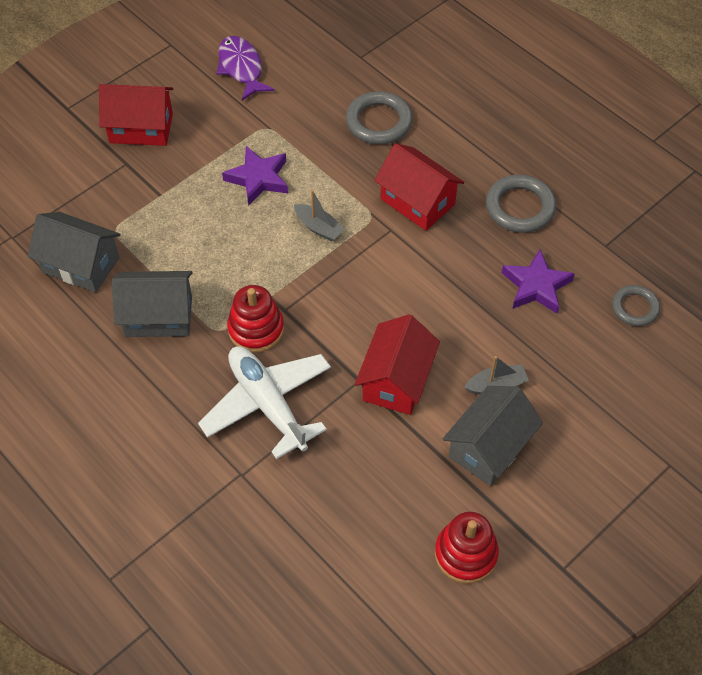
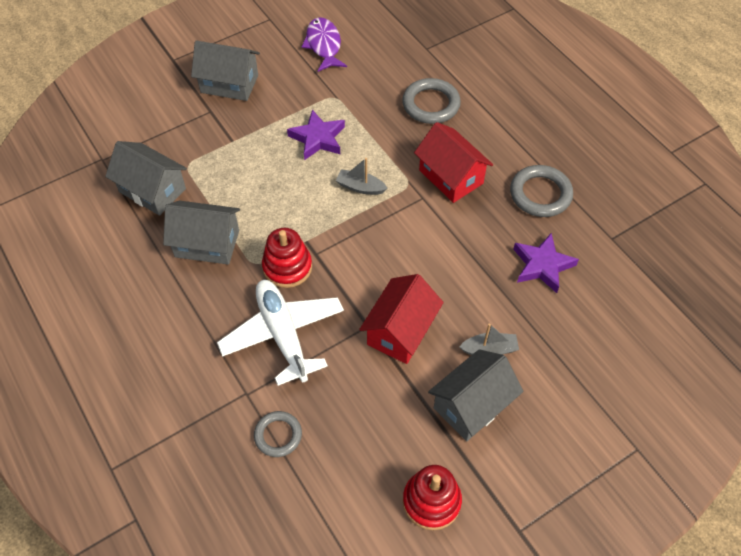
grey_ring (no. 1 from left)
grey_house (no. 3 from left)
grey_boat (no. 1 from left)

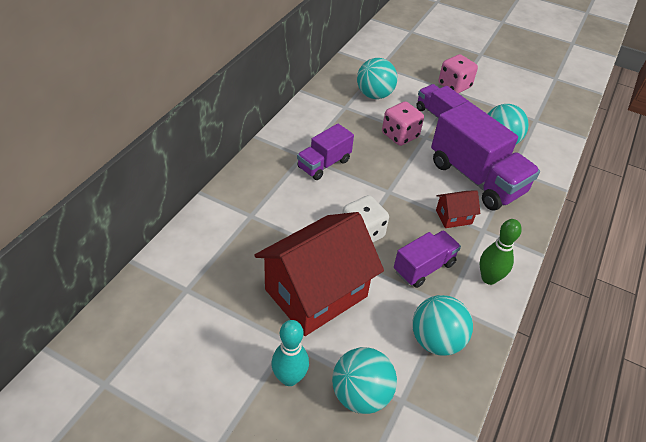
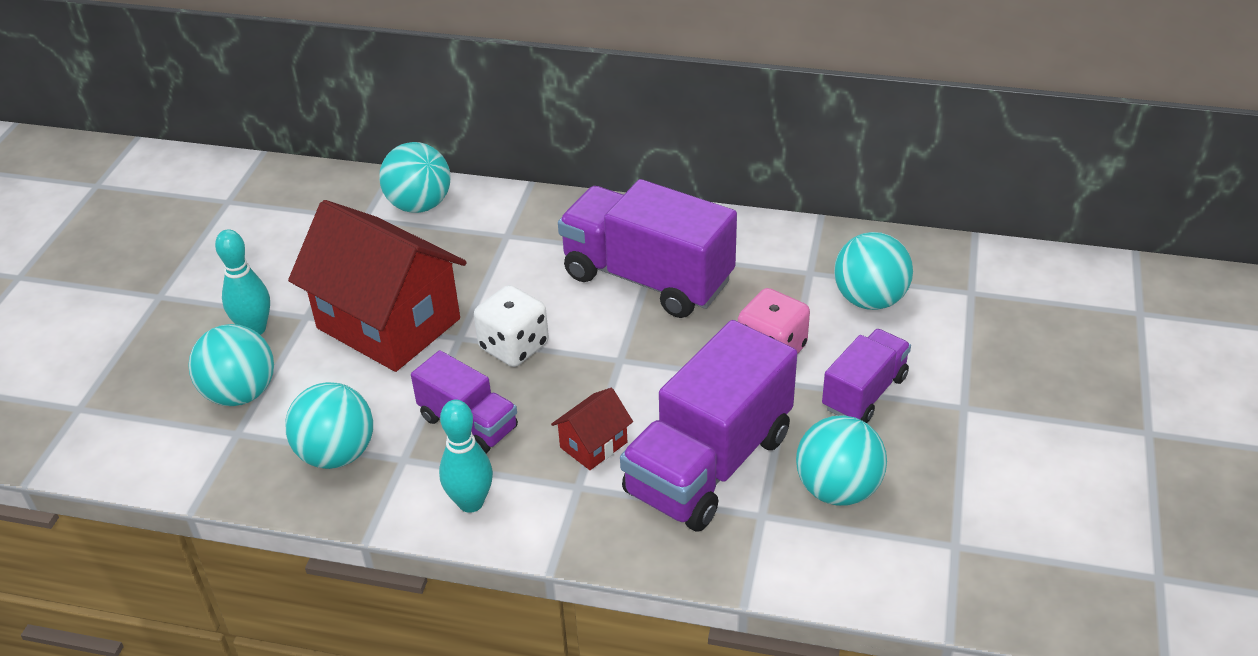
pink_dice (no. 2 from left in the first image)
turquoise_ball (no. 3 from left)
turquoise_bowling_pin (no. 2 from left)
red_house (no. 2 from left)
purple_truck (no. 2 from left)

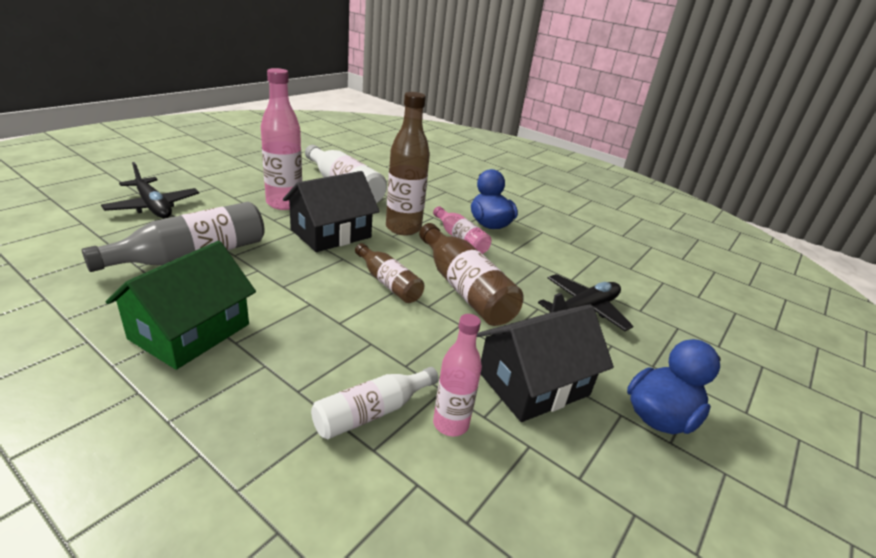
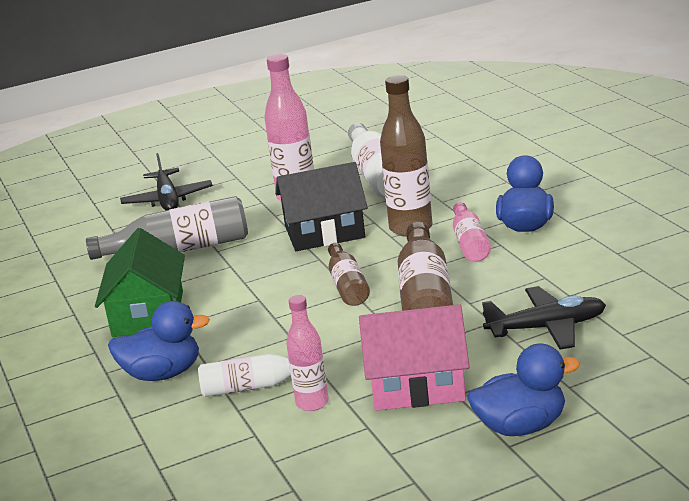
blue_duck (no. 1 from left)
pink_house
green_house

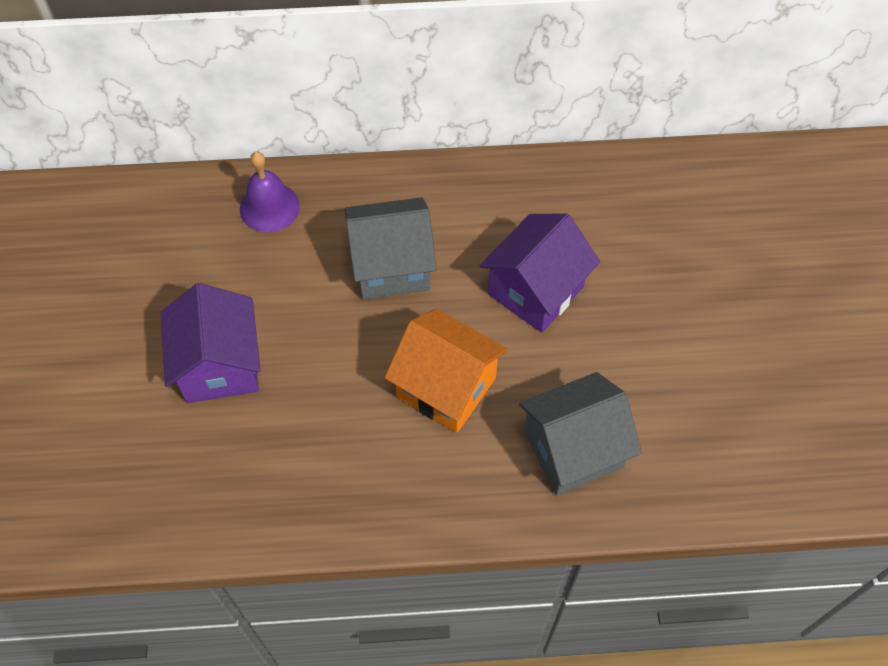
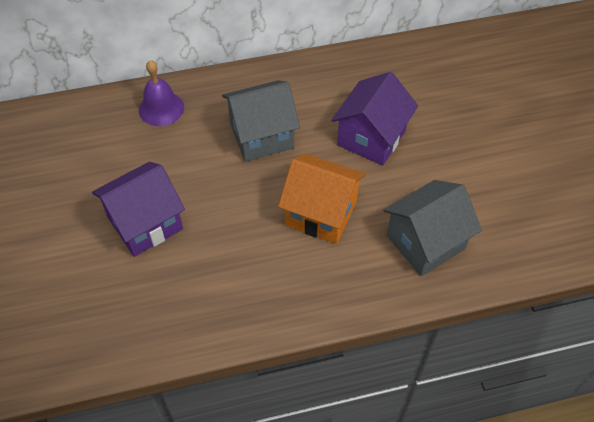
purple_house (no. 1 from left)

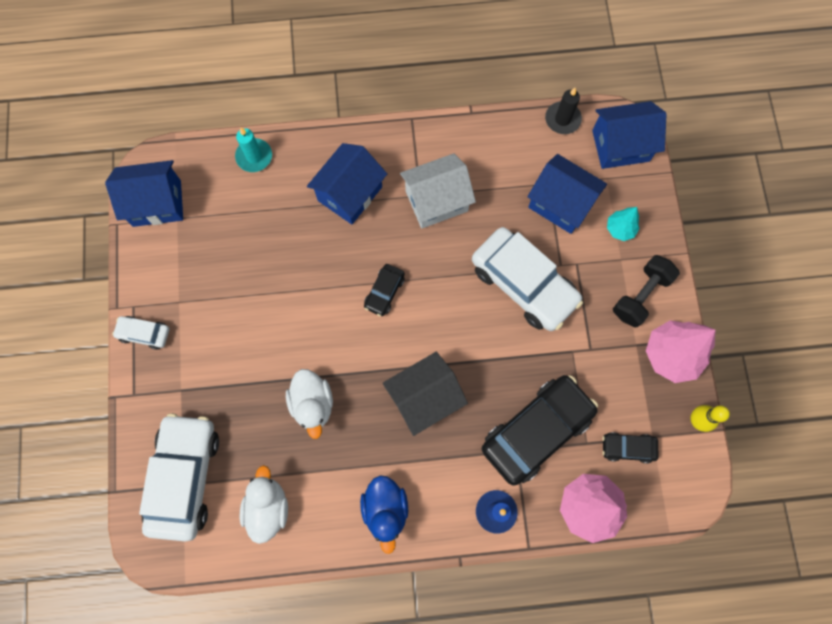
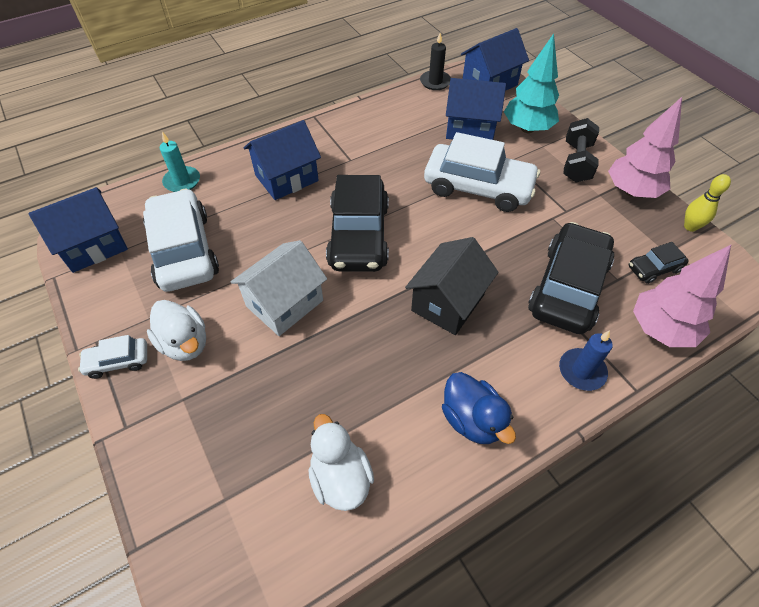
white_car (no. 2 from left)
white_duck (no. 1 from left)
white_house
blue_house (no. 2 from left)
black_car (no. 1 from left)
turquoise_tree

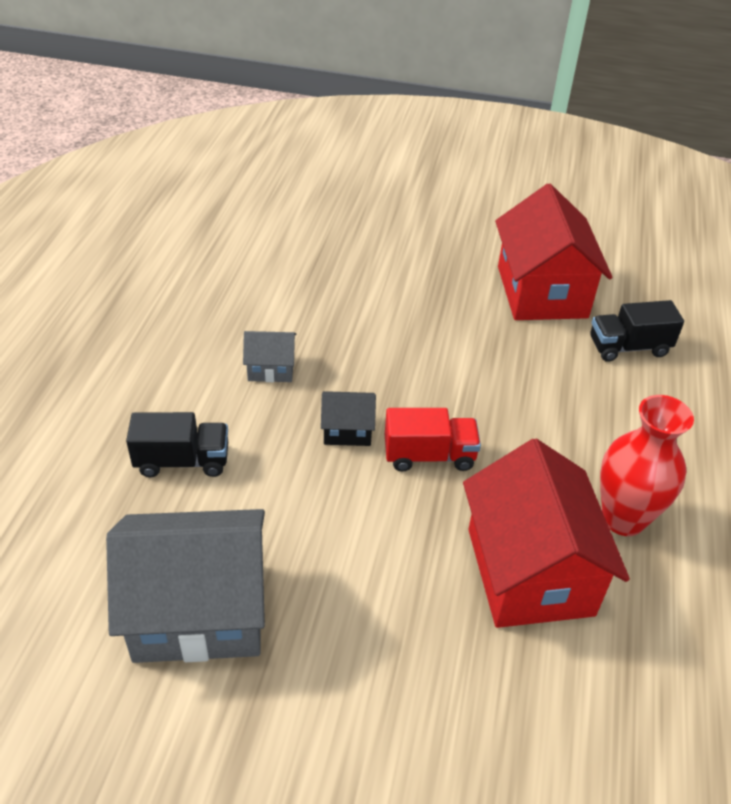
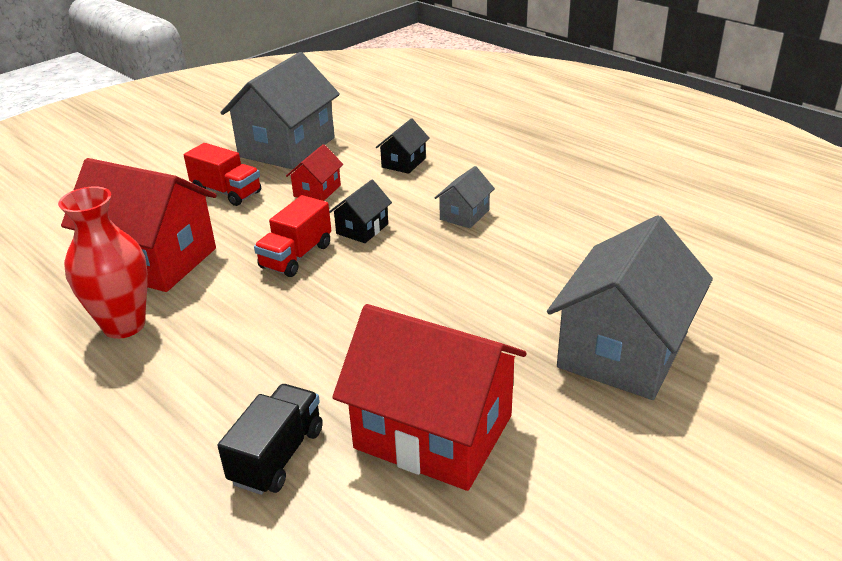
red_truck (no. 1 from left)
red_house (no. 2 from left)
grey_house (no. 3 from left)
black_house (no. 2 from left)

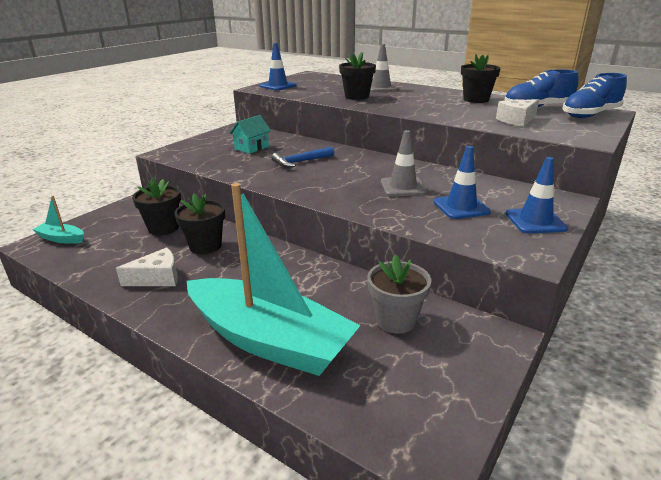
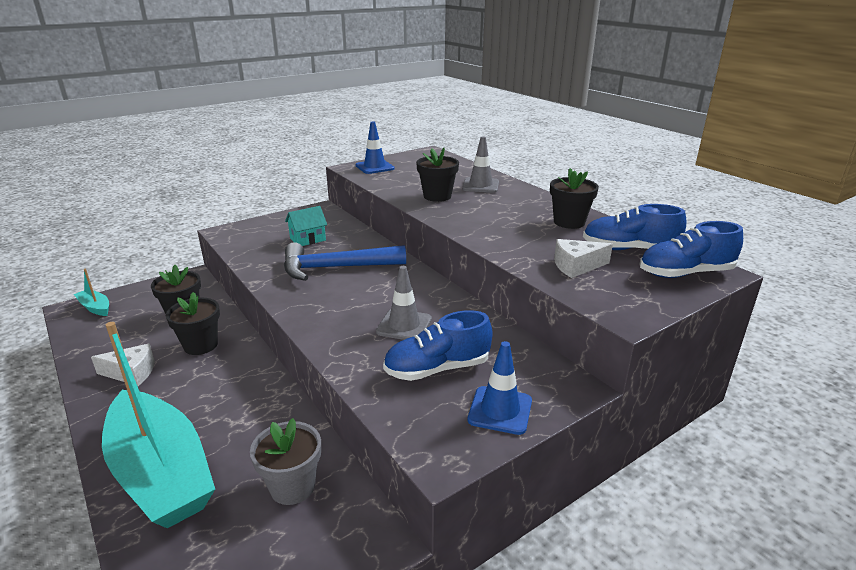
blue_shoe (no. 1 from left)
blue_hammer

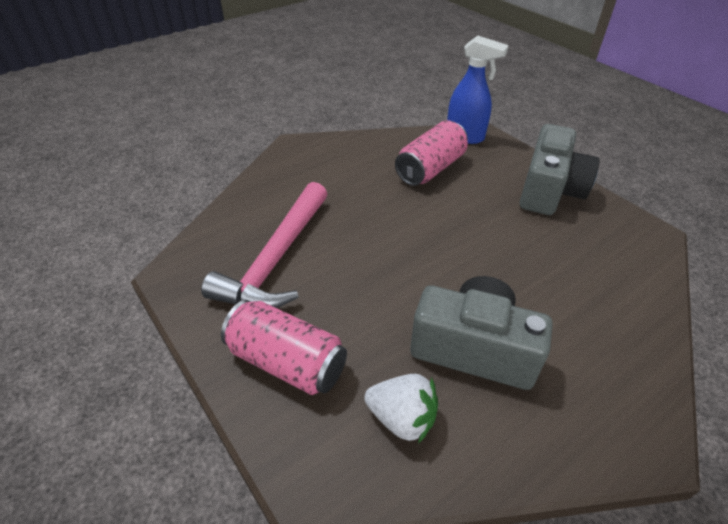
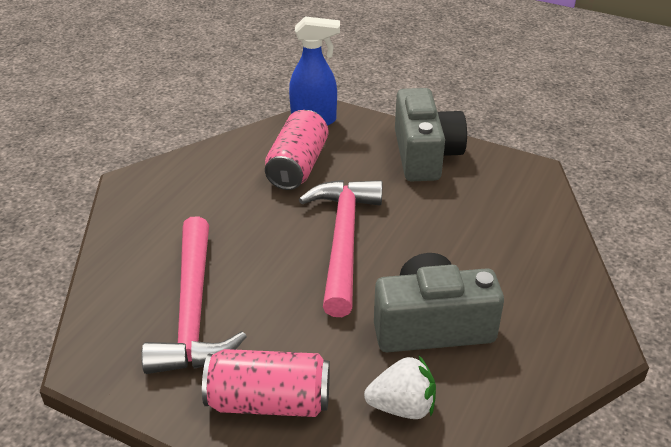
pink_hammer (no. 2 from left)

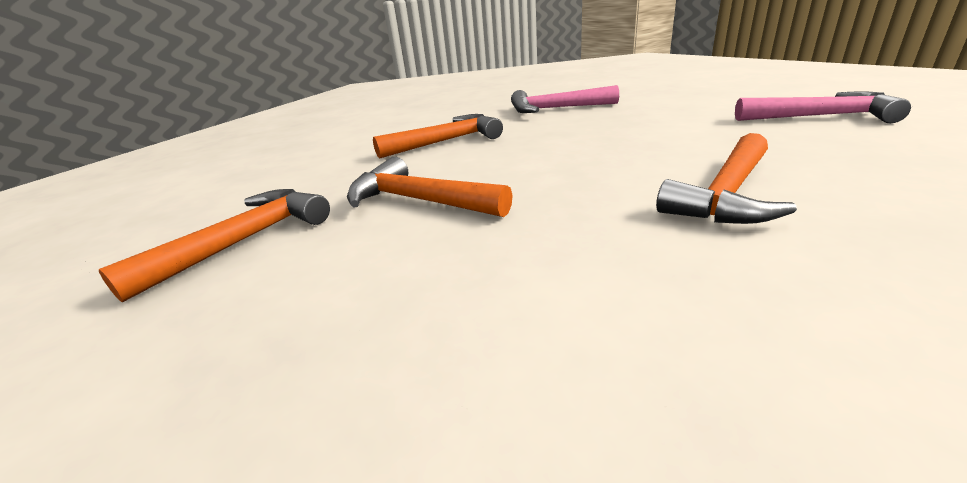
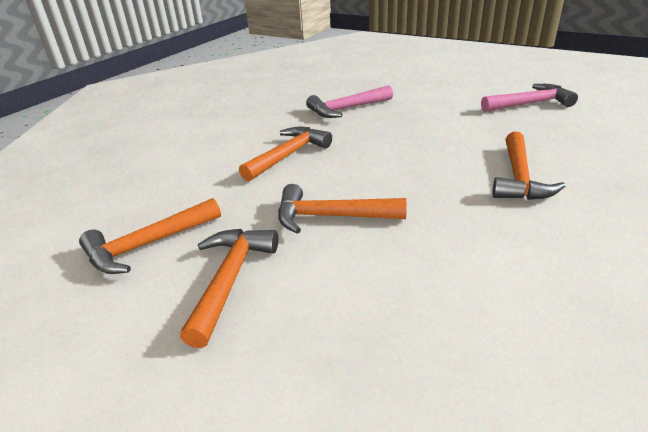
orange_hammer (no. 1 from left)

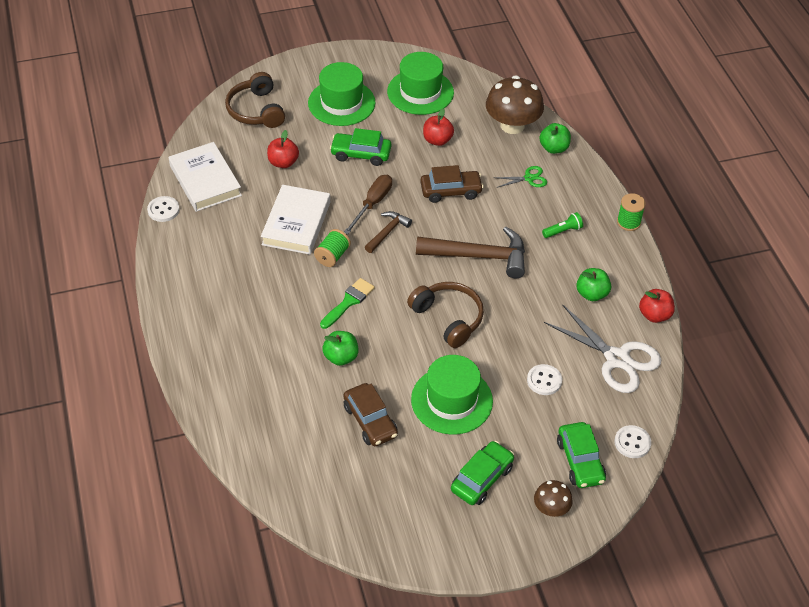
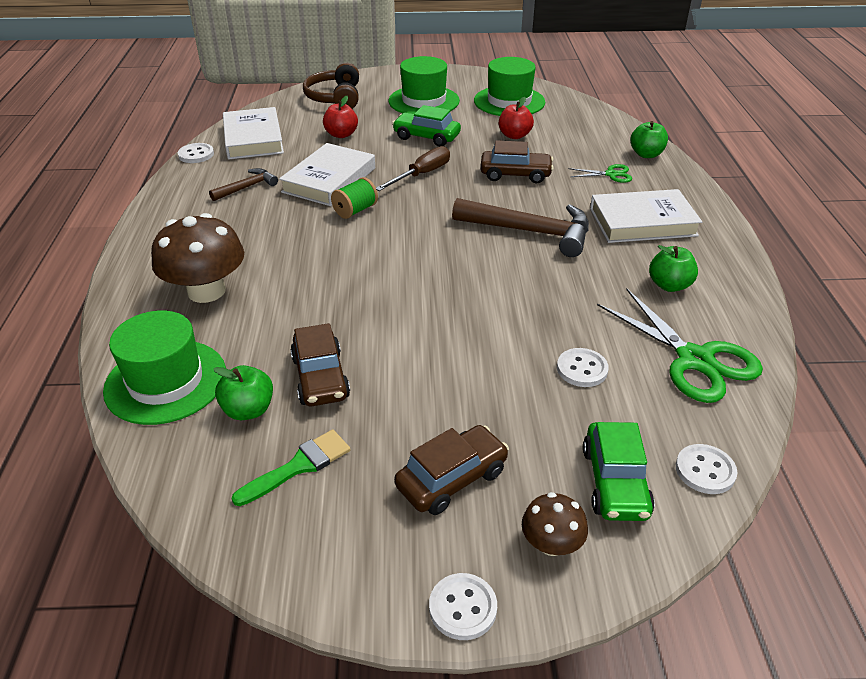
brown_headphones (no. 2 from left in the first image)
green_spool (no. 2 from left in the first image)
red_apple (no. 3 from left in the first image)
white_button (no. 2 from left)
green_brush
green_apple (no. 1 from left)
brown_hammer (no. 1 from left)
green_hat (no. 1 from left)
brown_mushroom (no. 1 from left)
white_book (no. 3 from left)
brown_car (no. 2 from left)
green_scissors (no. 2 from left)

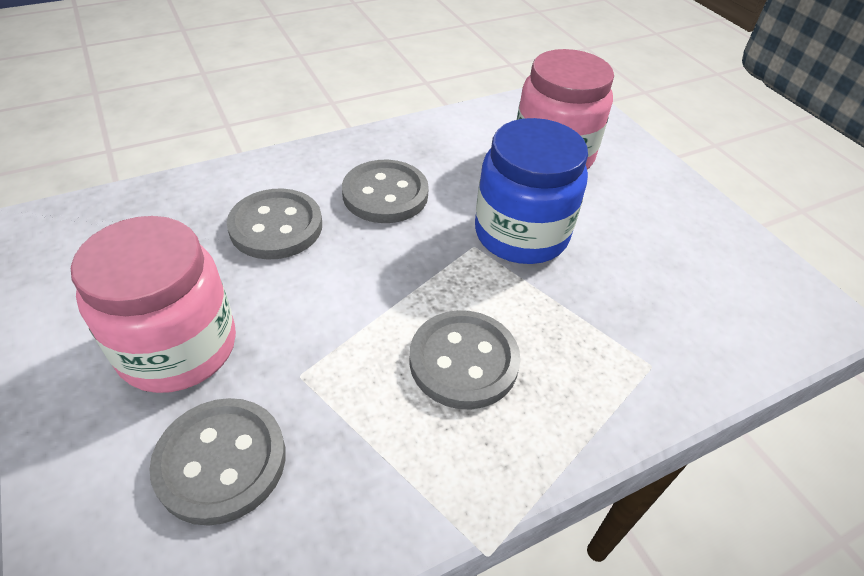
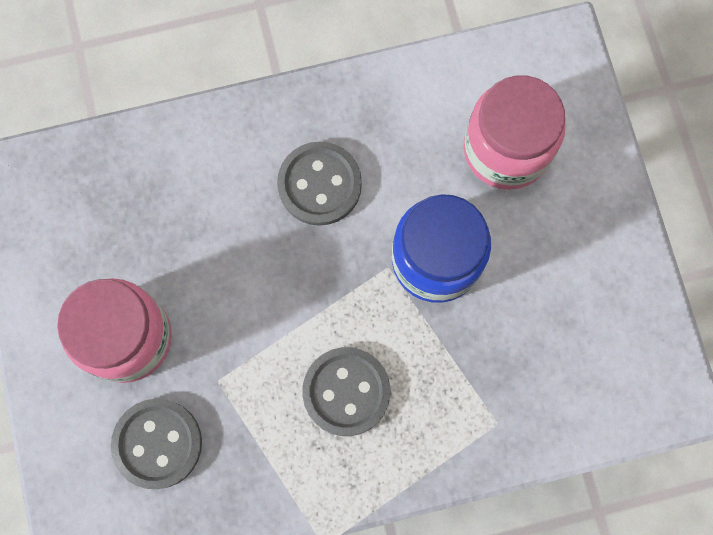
grey_button (no. 2 from left in the first image)

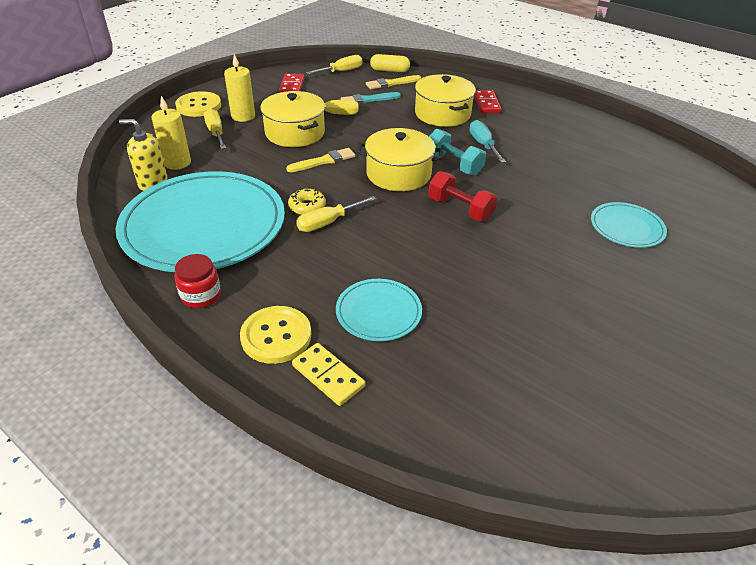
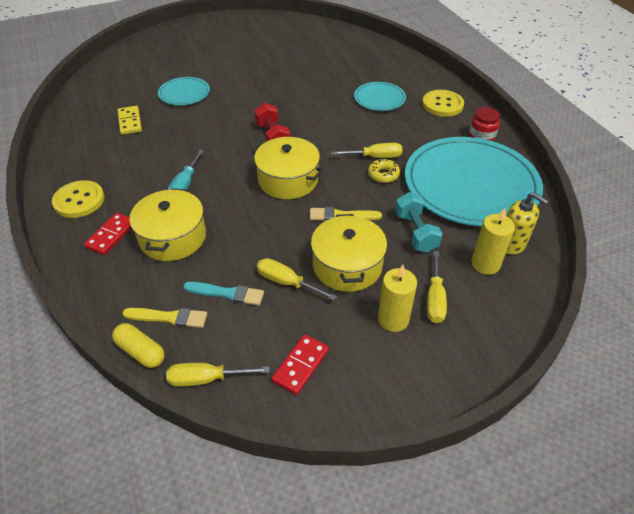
yellow_button (no. 1 from left)
yellow_domino
turquoise_dumbbell

